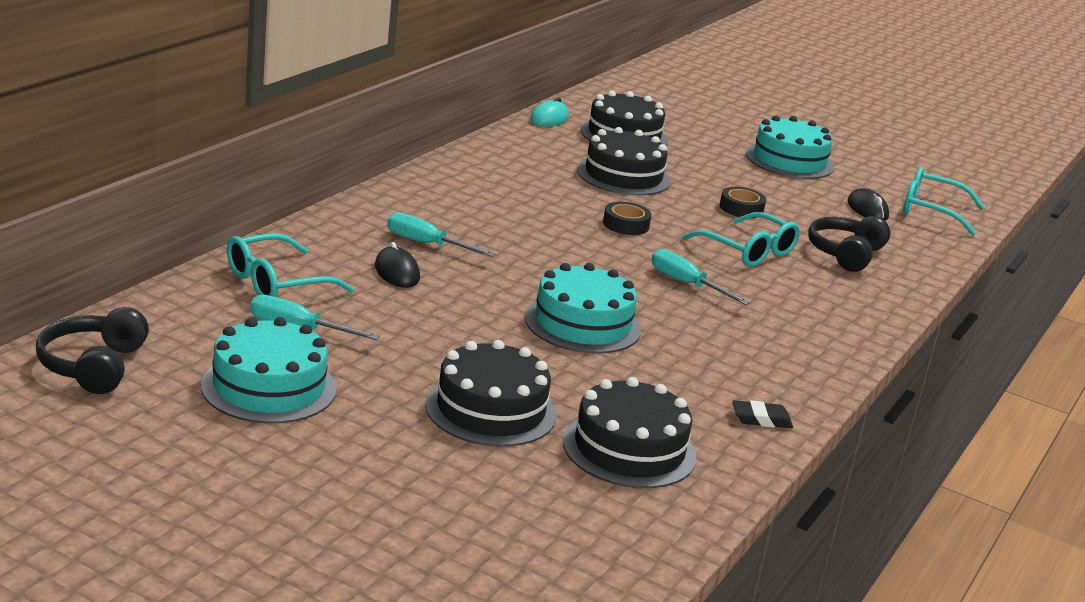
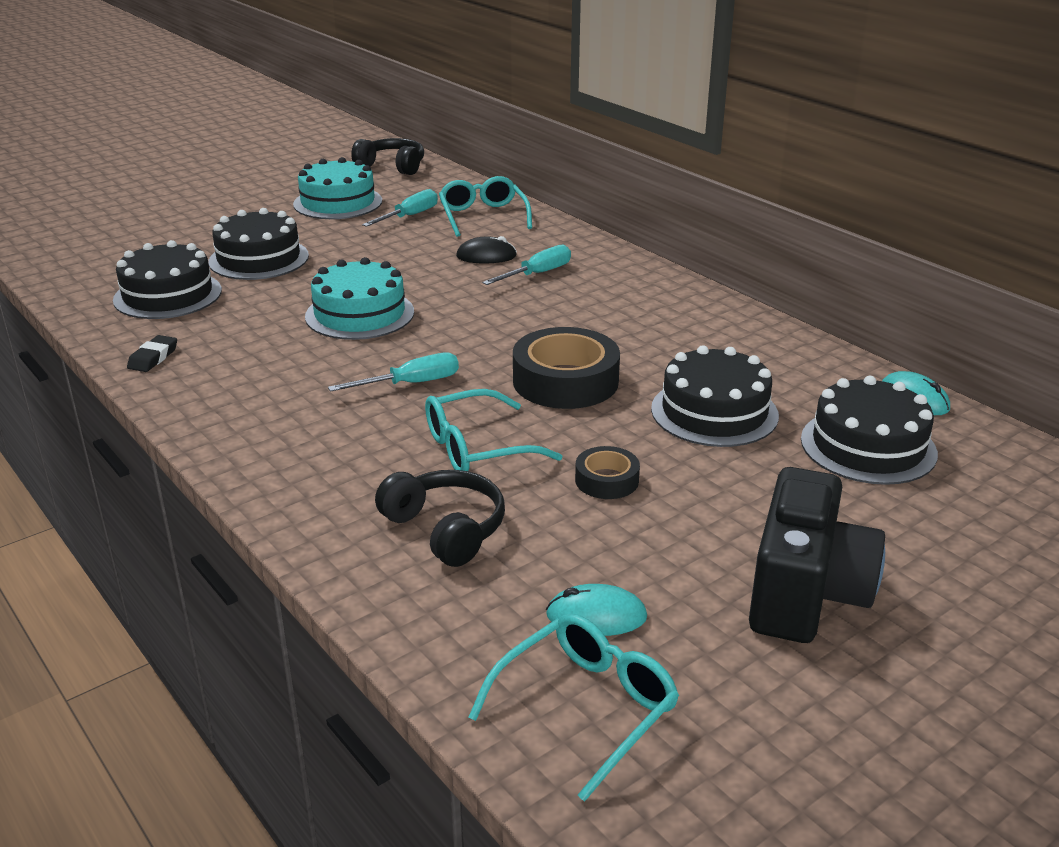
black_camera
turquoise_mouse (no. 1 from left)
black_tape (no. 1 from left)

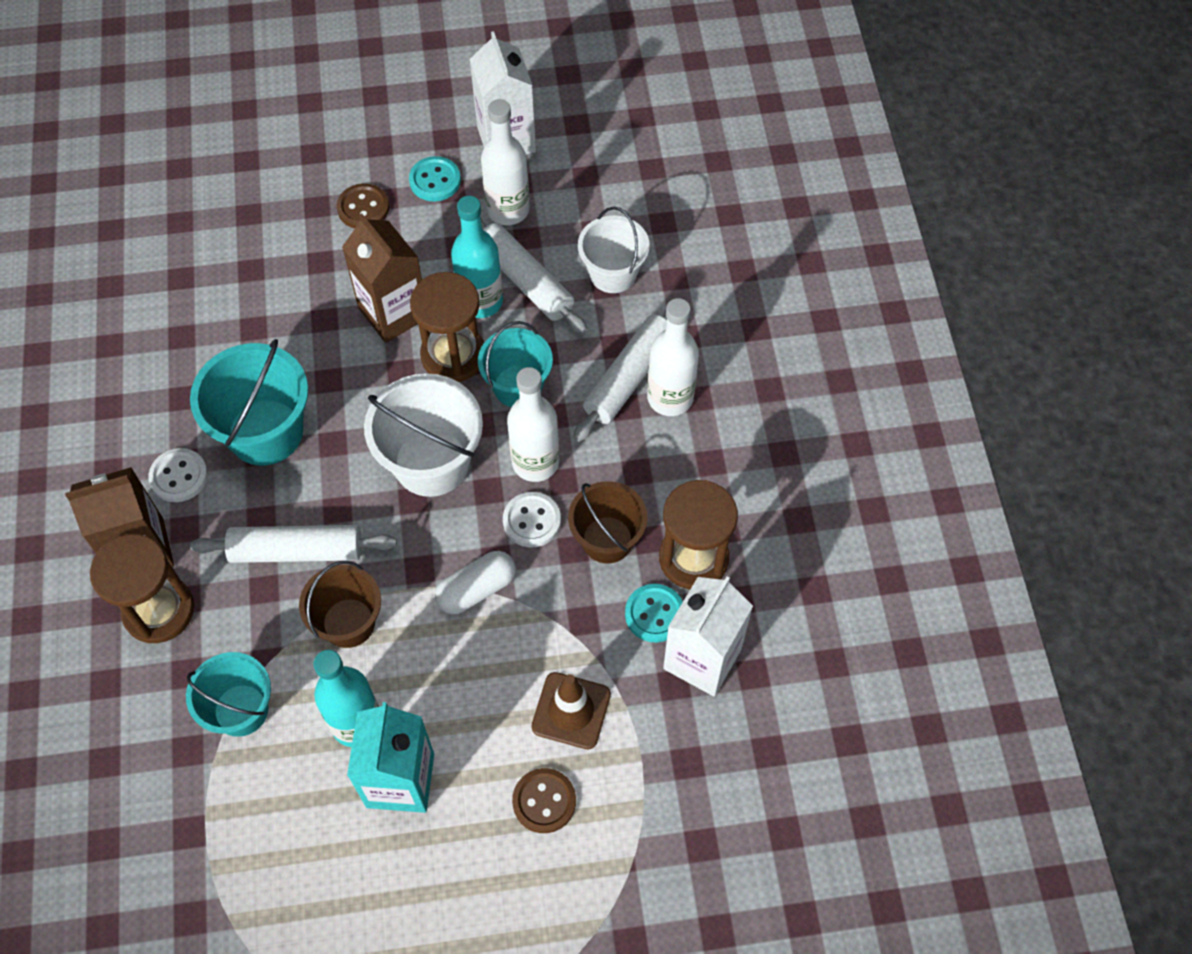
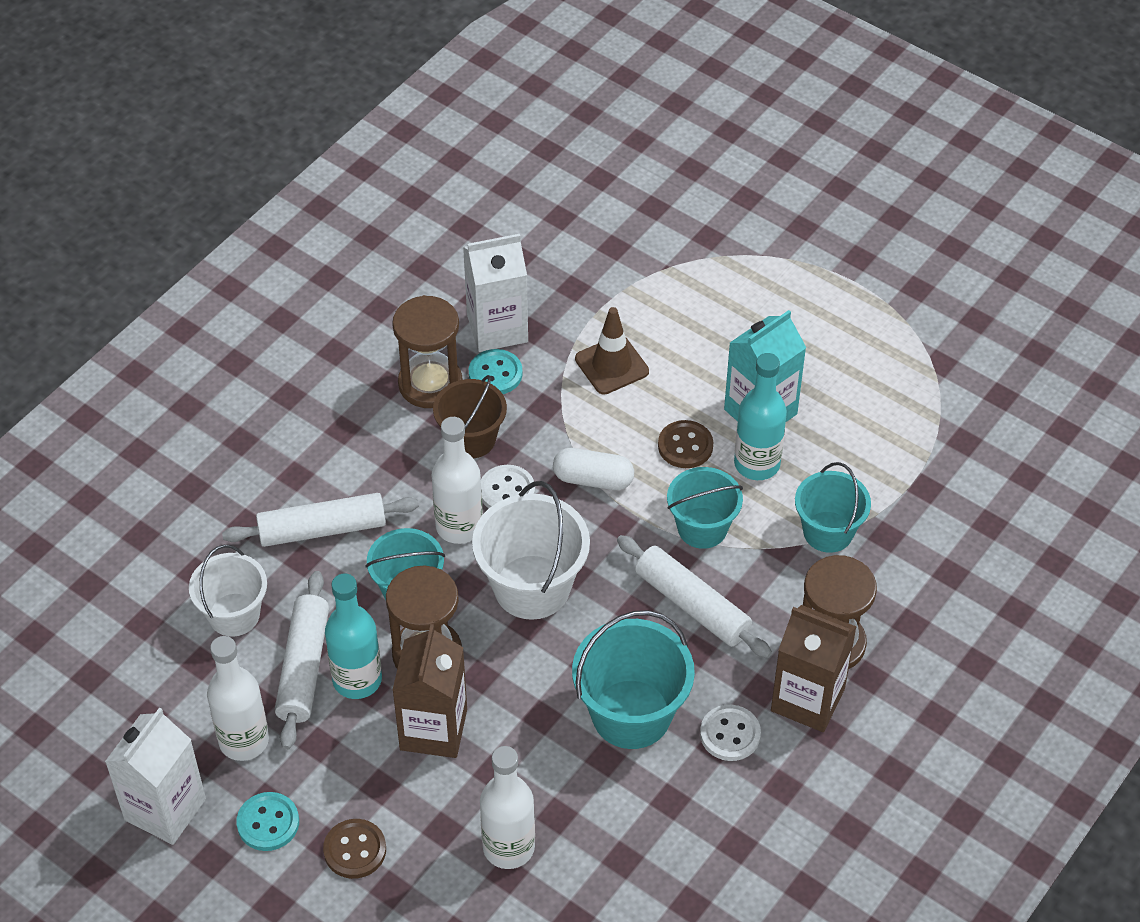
brown_button (no. 2 from left)
white_bottle (no. 3 from left)
turquoise_bucket (no. 3 from left)

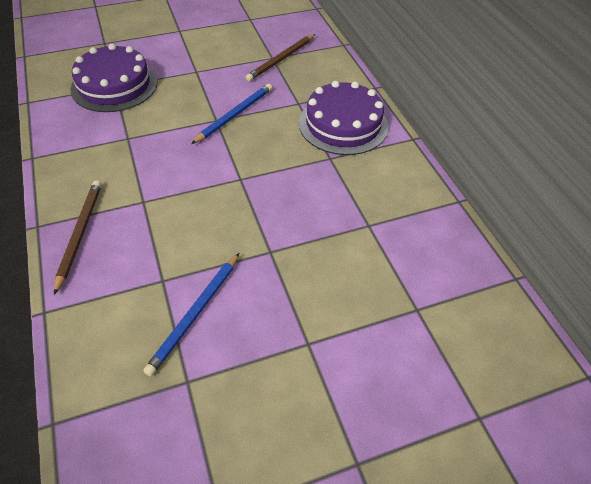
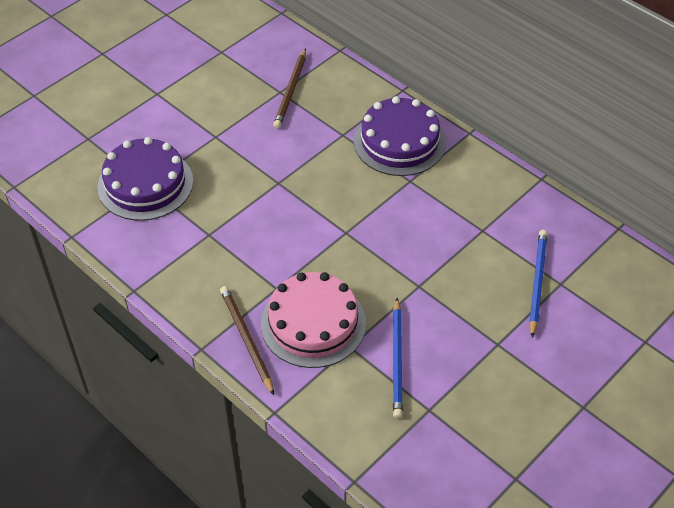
pink_cake
blue_pencil (no. 2 from left)

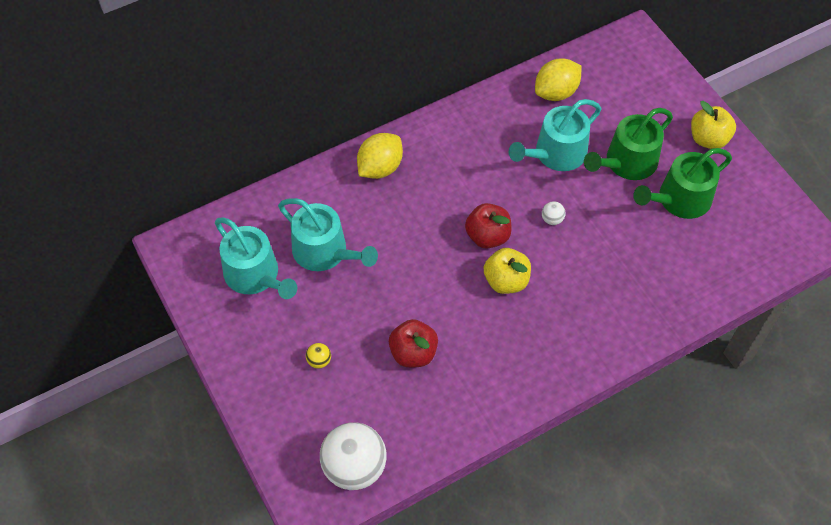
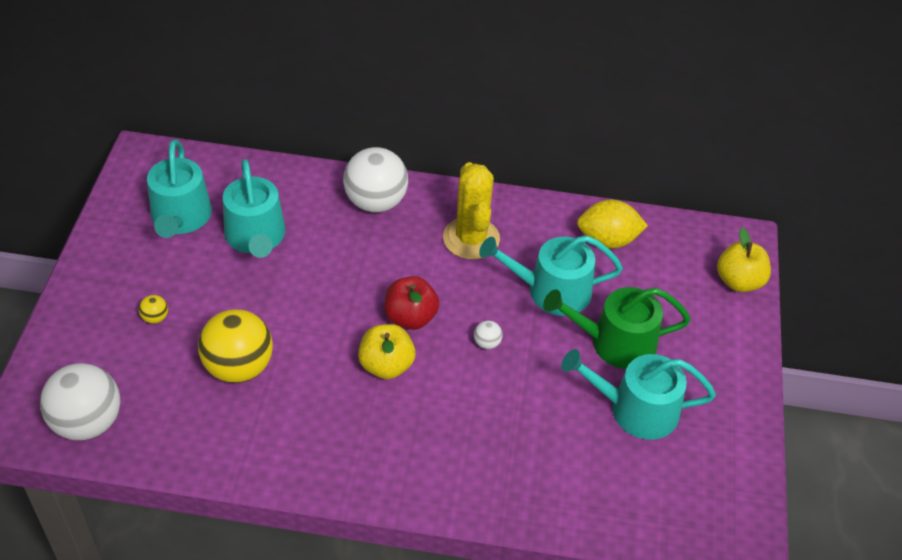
yellow_cactus
yellow_apple (no. 2 from left)
white_ball (no. 2 from left)
yellow_ball (no. 2 from left)
turquoise_watering_can (no. 4 from left)

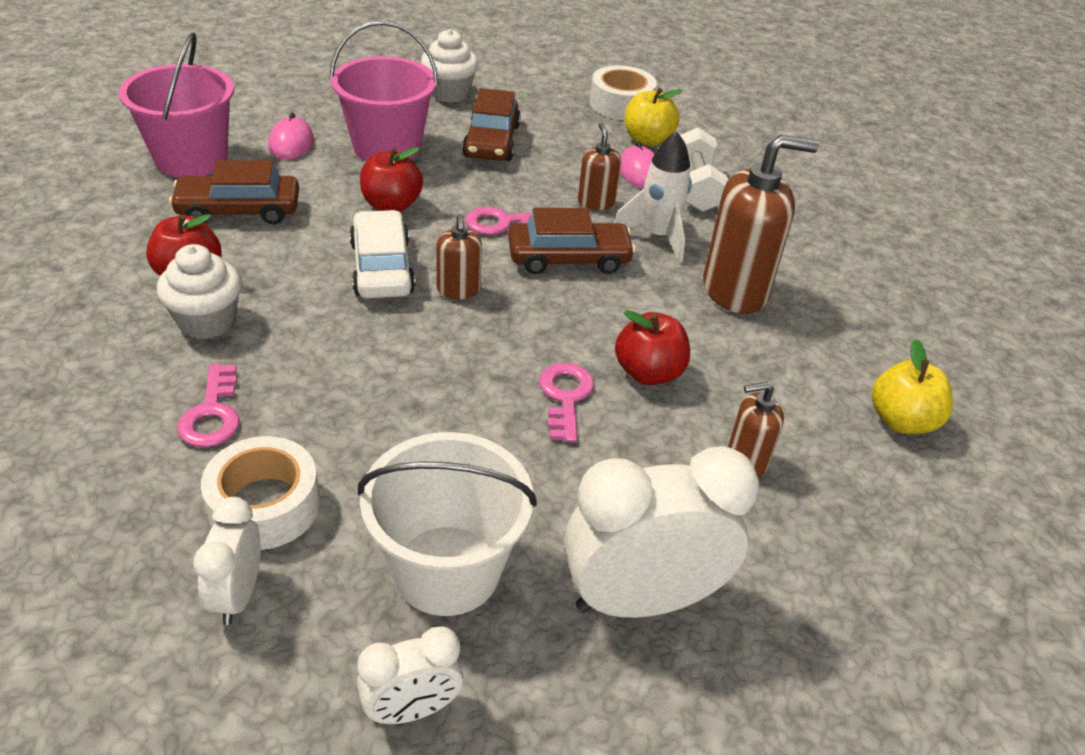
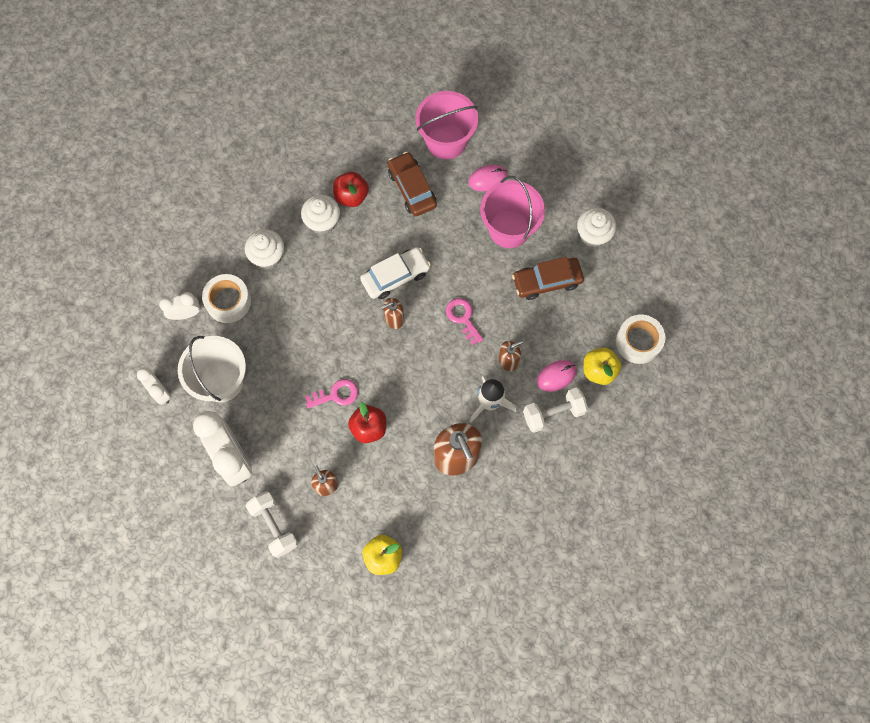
red_apple (no. 2 from left in the first image)
brown_car (no. 3 from left in the first image)
white_dumbbell (no. 1 from left)
white_cupcake (no. 1 from left)

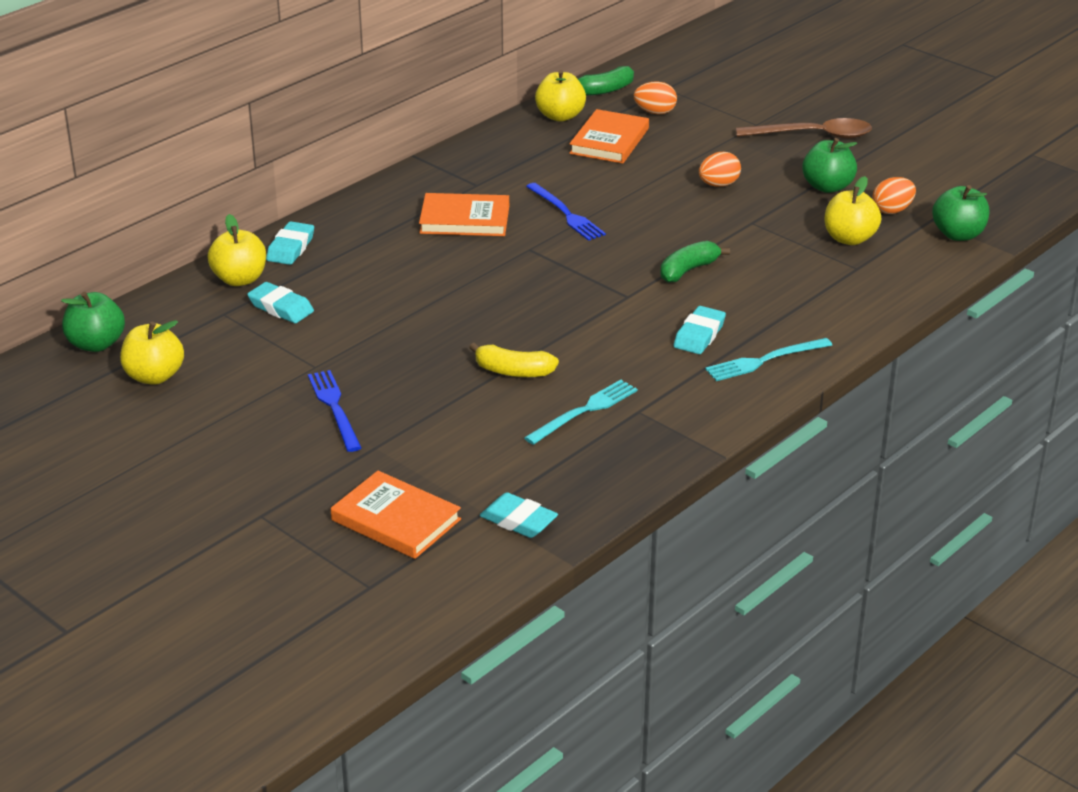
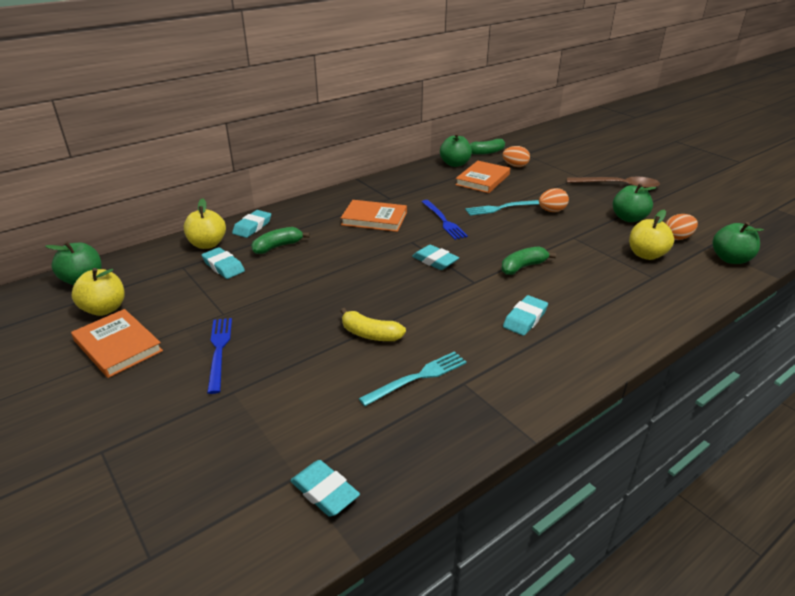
green_banana (no. 1 from left)
turquoise_eraser (no. 4 from left)
orange_book (no. 1 from left)
turquoise_fork (no. 2 from left)
green_apple (no. 2 from left)

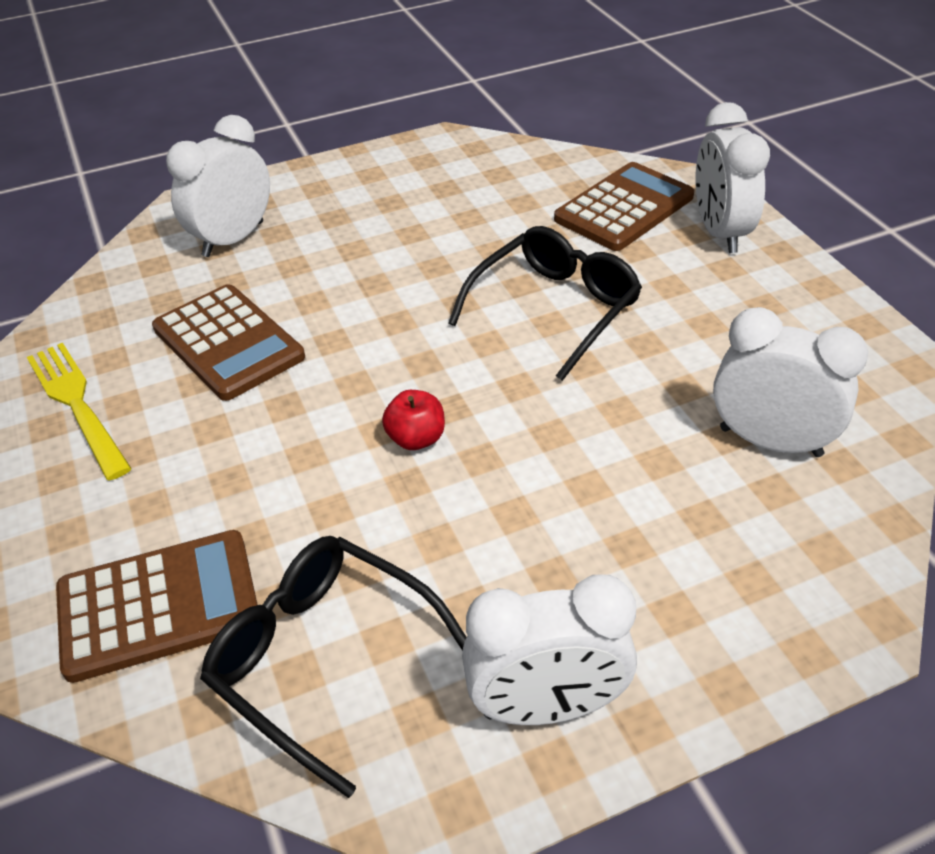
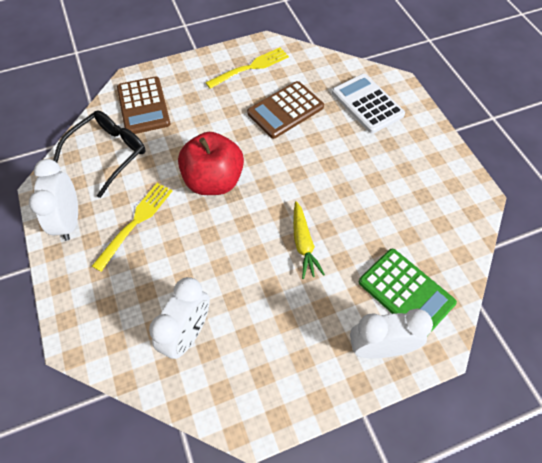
yellow_fork (no. 1 from left)
white_calculator
yellow_carrot
green_calculator
red_apple

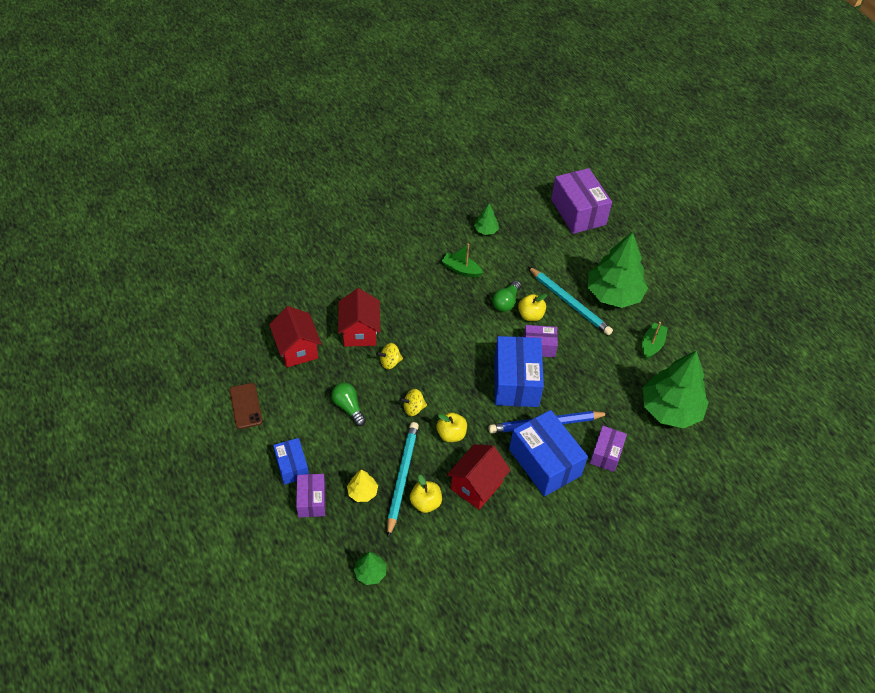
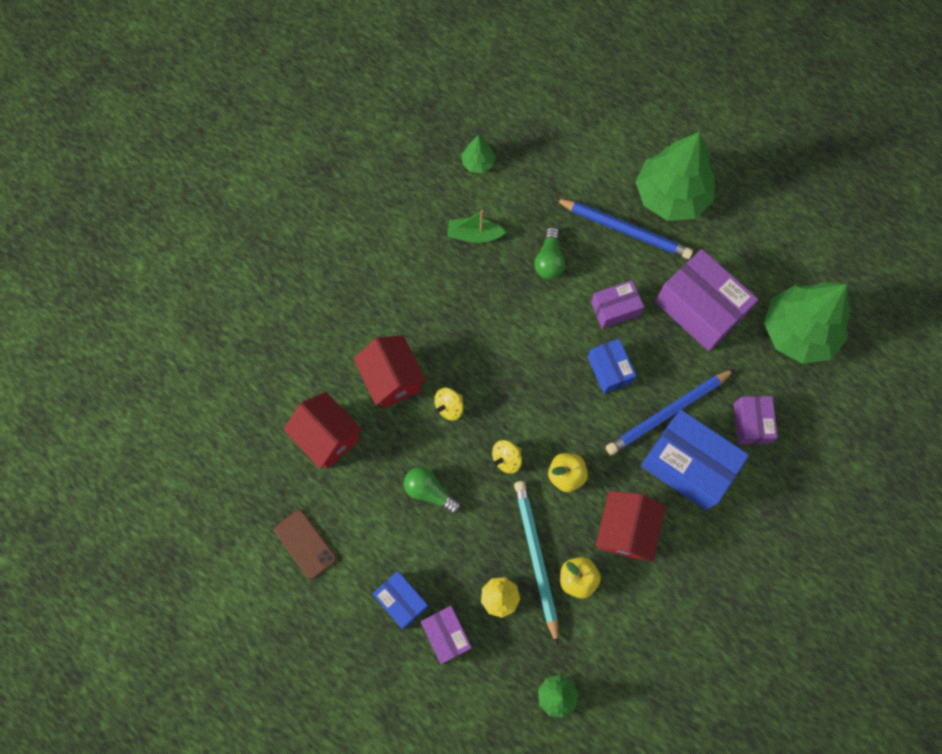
yellow_apple (no. 3 from left in the first image)
green_boat (no. 2 from left in the first image)
purple_box (no. 3 from left)
blue_pencil (no. 1 from left)
blue_box (no. 2 from left)

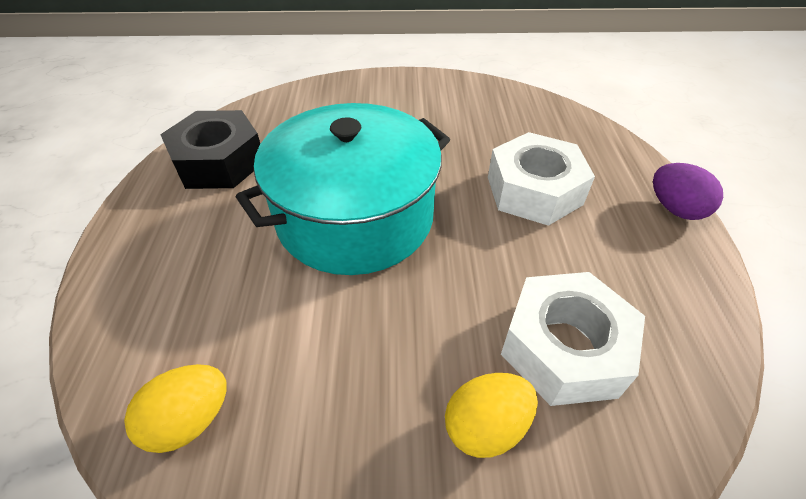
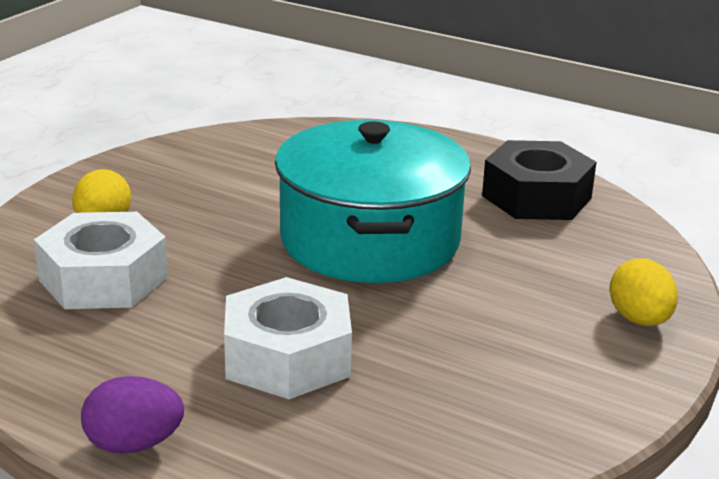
yellow_egg (no. 2 from left)

